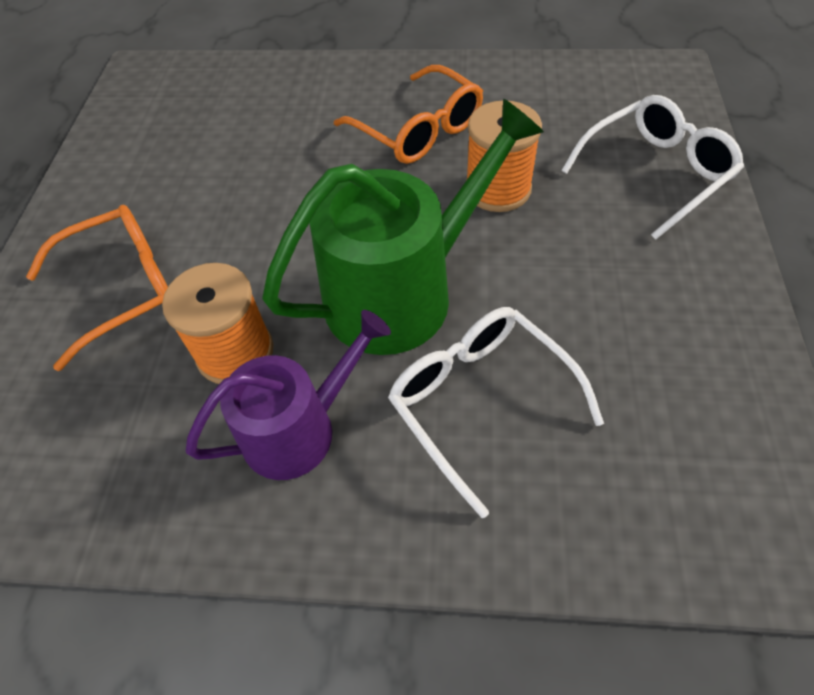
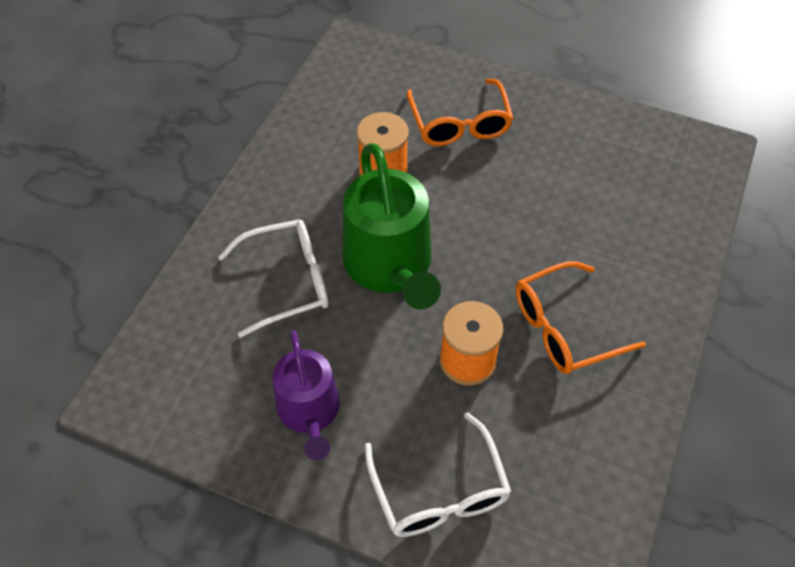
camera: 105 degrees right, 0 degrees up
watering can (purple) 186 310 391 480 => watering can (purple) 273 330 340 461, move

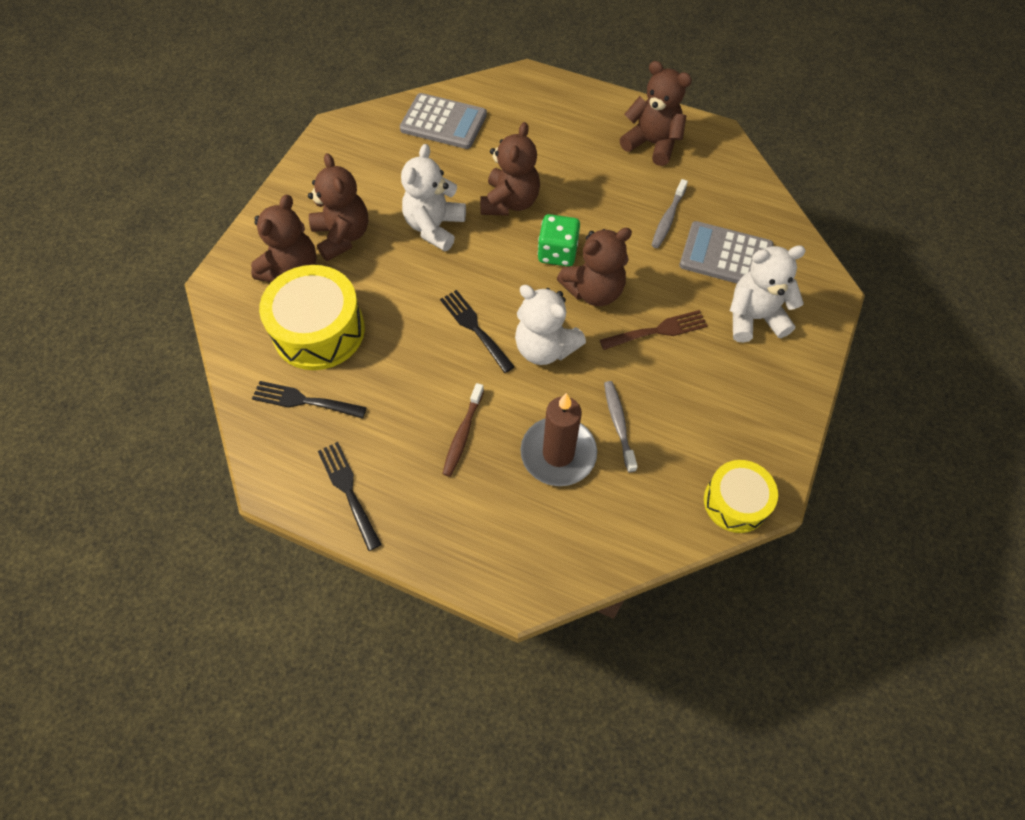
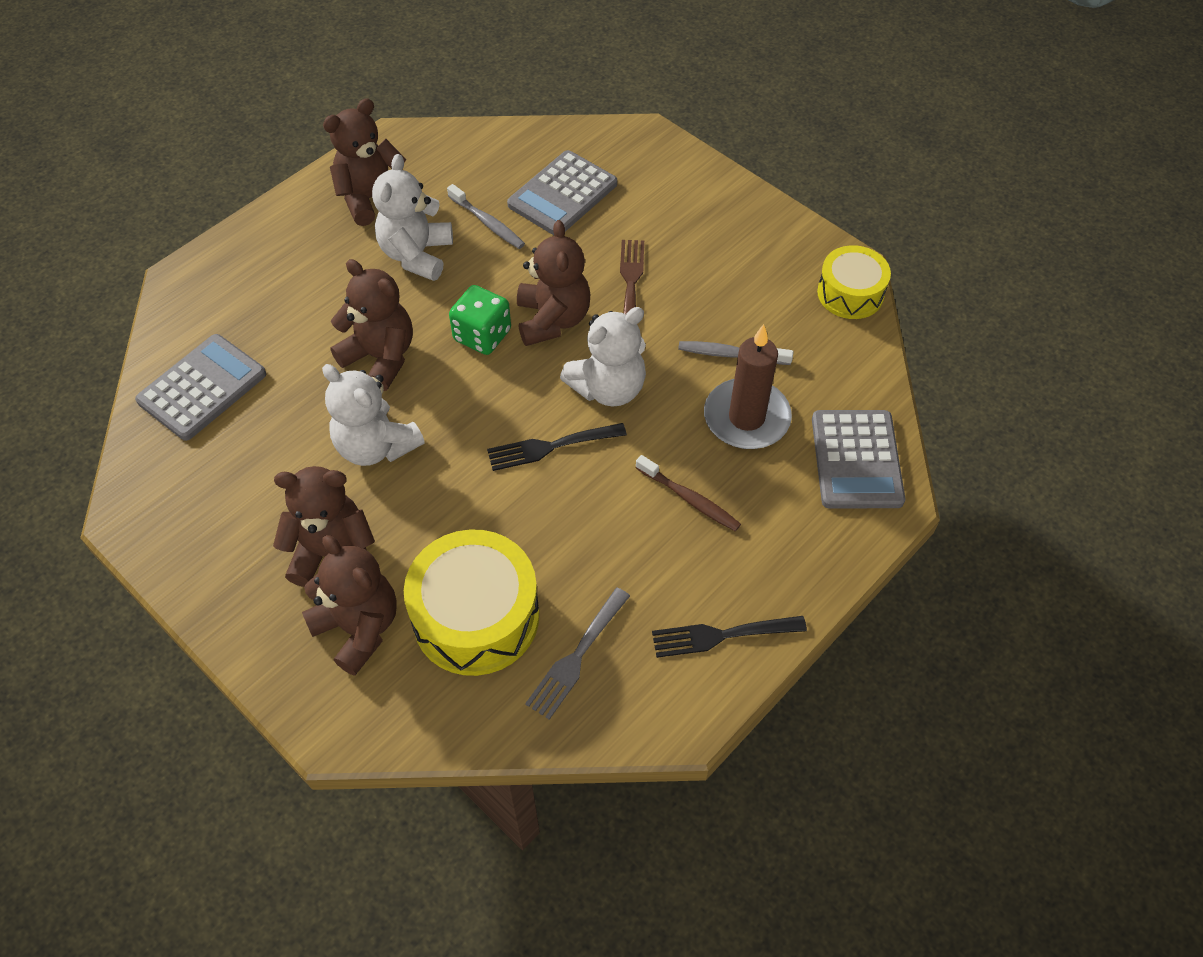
camera: 70 degrees left, 5 degrees down
teddy bear (white) 730 246 806 343 => teddy bear (white) 372 154 453 281, move
fork (black) 252 381 367 419 => fork (grey) 525 588 630 720
nothing => calculator (grey) 812 410 905 508

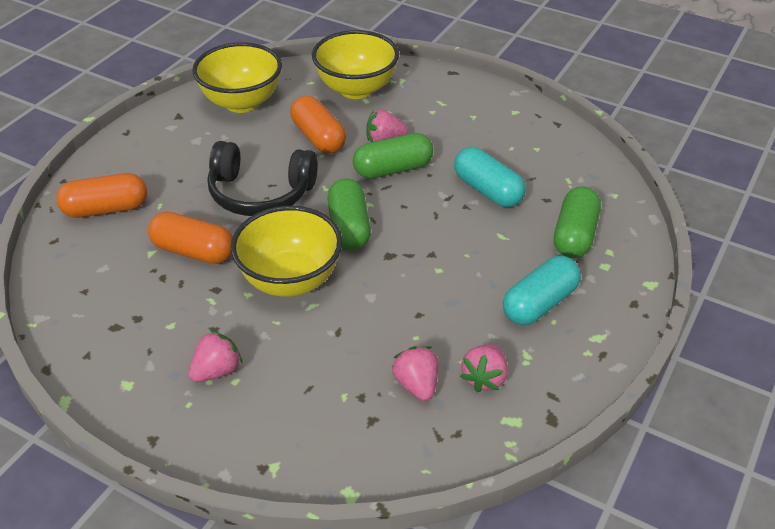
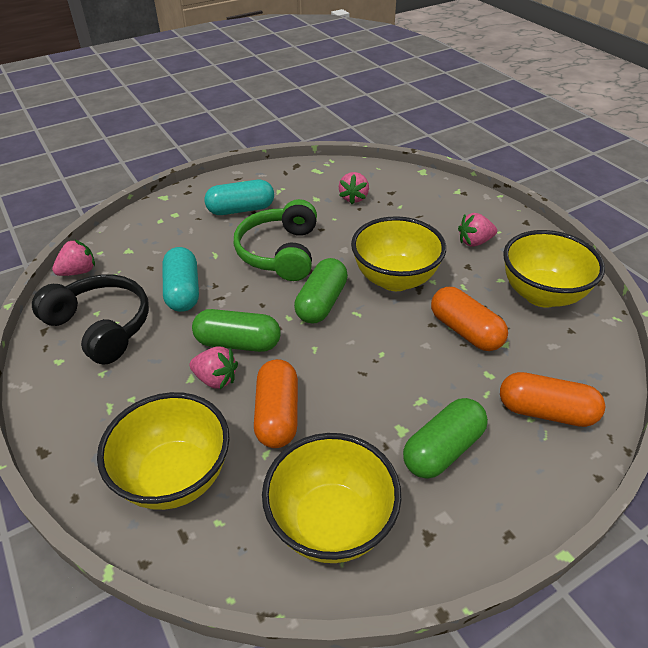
camera: 150 degrees left, 0 degrees up
headphones (black) 208 141 318 216 => headphones (black) 32 274 149 365, move
capsule (green) 554 186 601 258 => capsule (green) 403 398 488 479, move
strawberry (pink) 460 344 508 393 => strawberry (pink) 52 239 95 276, move
nothing => headphones (green) 234 199 317 281
nothing => bowl (yellow) 503 230 605 308

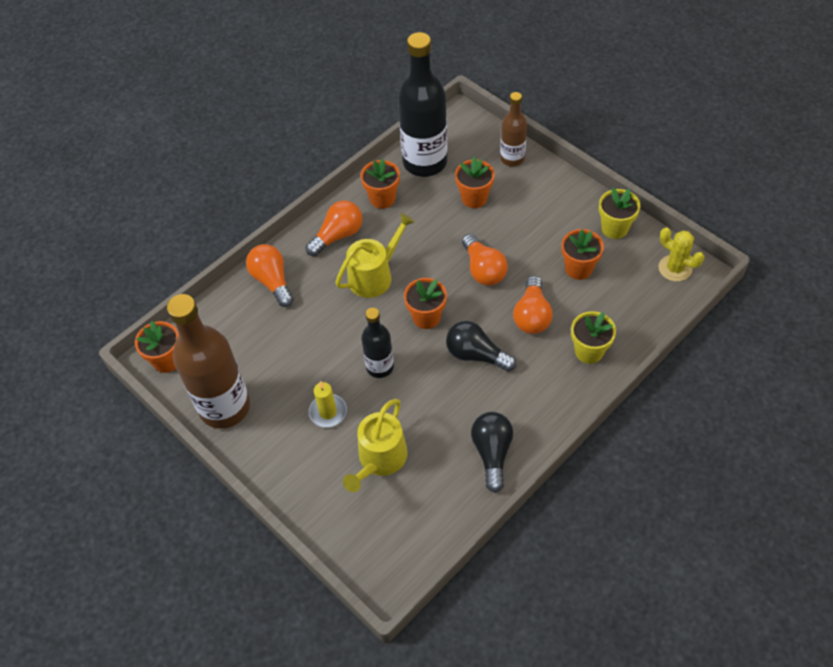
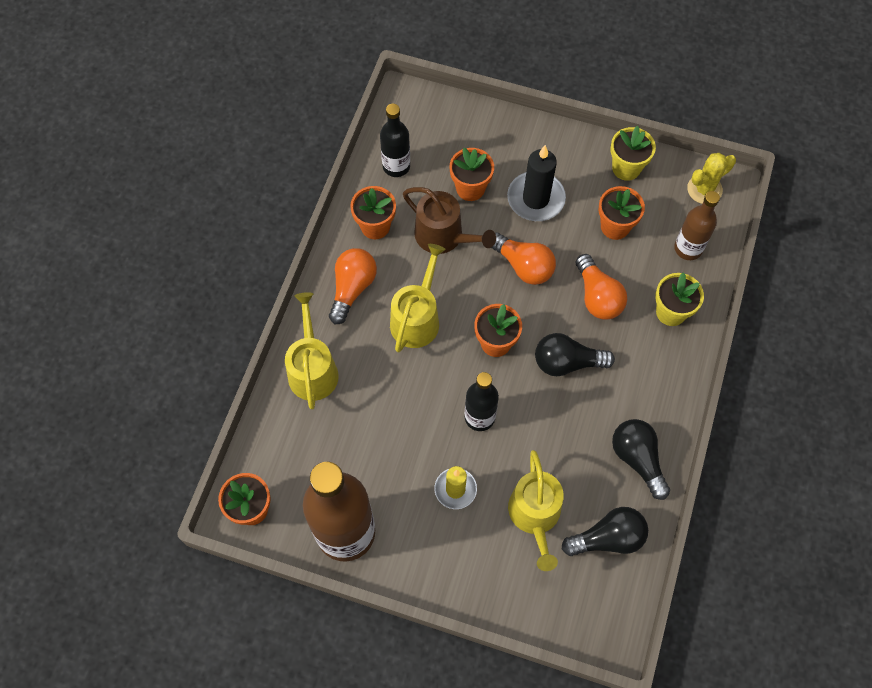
camera: 30 degrees left, 10 degrees up
bottle (black) 398 32 447 177 => bottle (black) 380 104 410 177, x0.54
bottle (brown) 500 92 527 167 => bottle (brown) 674 191 720 260, move
cactus (yellow) 659 227 704 282 => cactus (yellow) 687 153 736 204, 45 degrees counterclockwise
light bulb (orange) 246 244 294 307 => watering can (yellow) 285 292 339 410
nothing => candle (black) 507 145 566 221
nothing => watering can (brown) 403 187 496 254
nothing => light bulb (black) 562 507 648 556

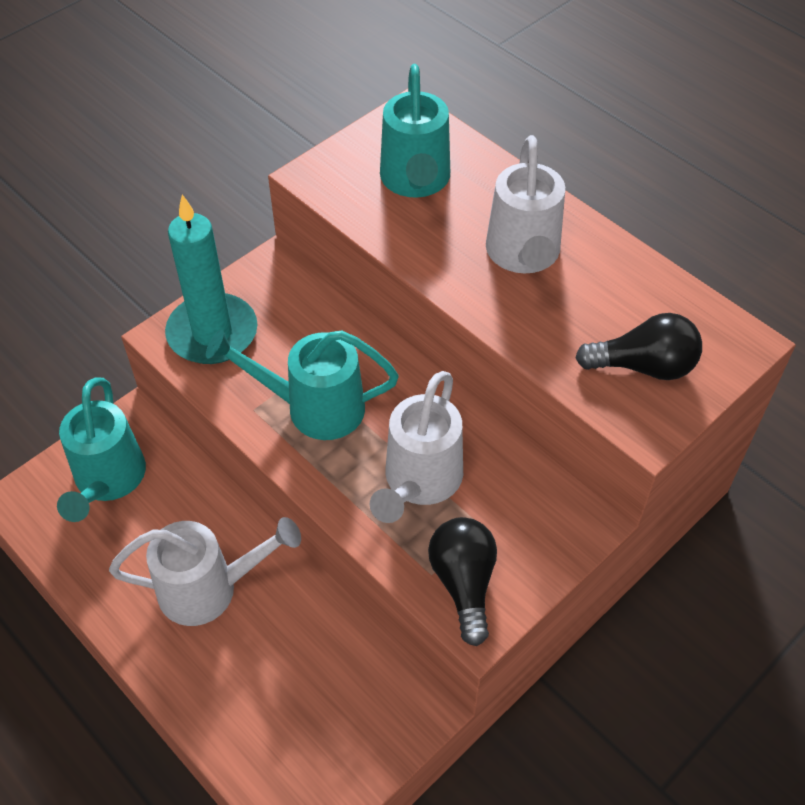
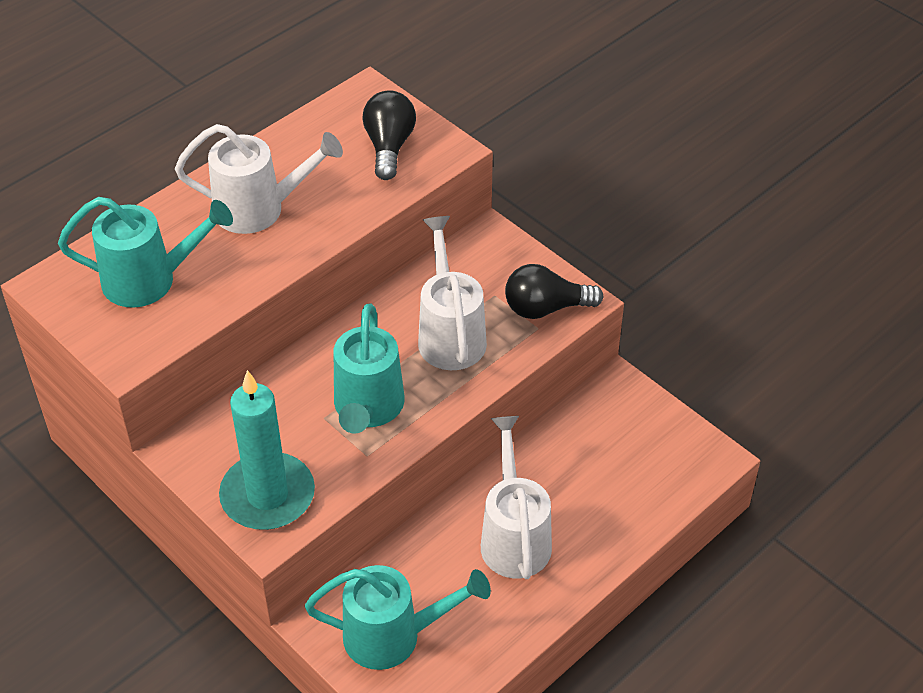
camera: 90 degrees left, 5 degrees down
watering can (white) 370 371 463 523 => watering can (white) 418 216 487 370, 120 degrees counterclockwise

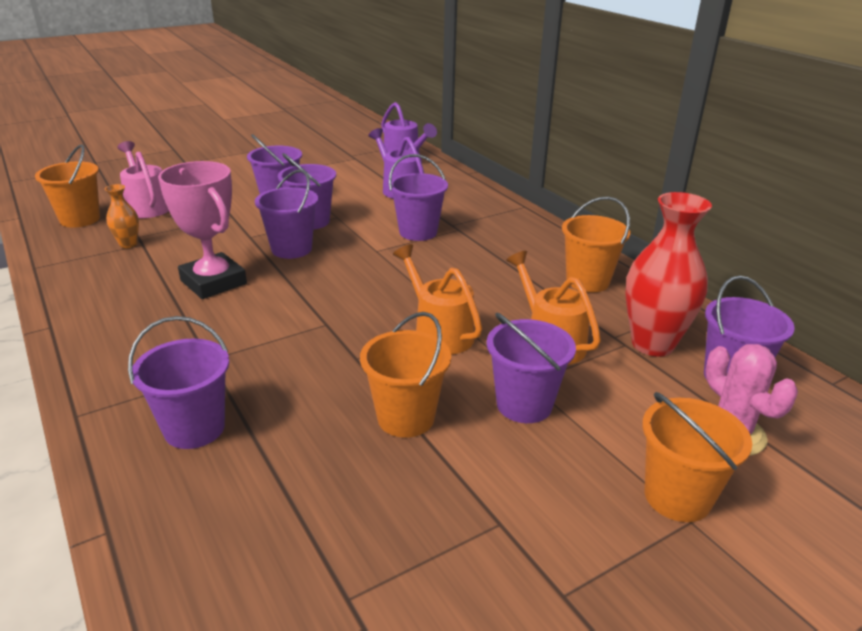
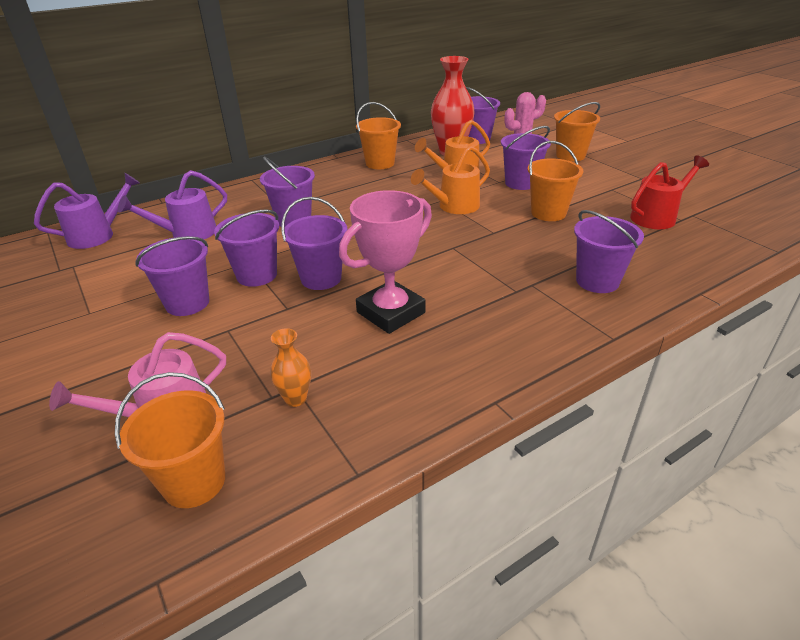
camera: 90 degrees left, 5 degrees up
nothing => watering can (red) 630 155 709 229

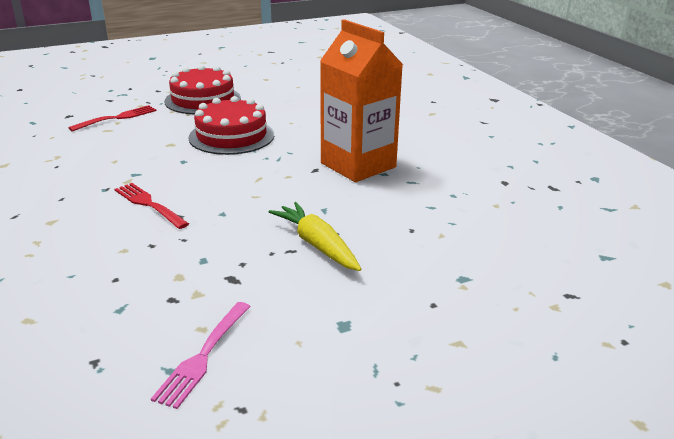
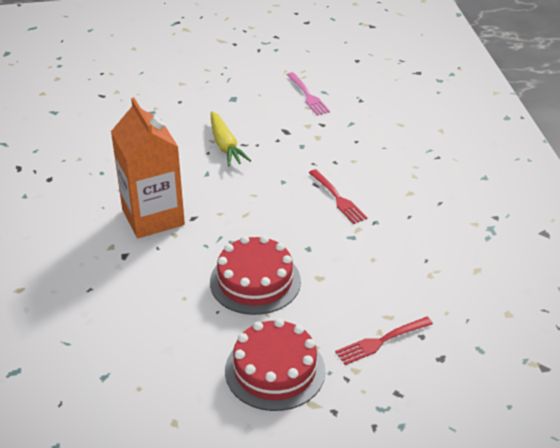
camera: 165 degrees left, 10 degrees up
fork (pink) 151 302 251 409 => fork (pink) 287 72 330 116, 120 degrees clockwise

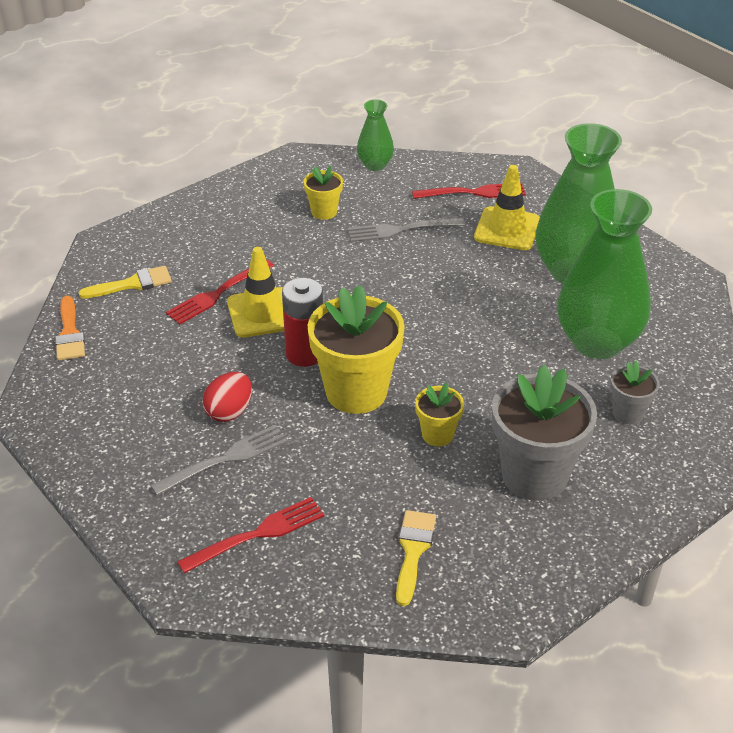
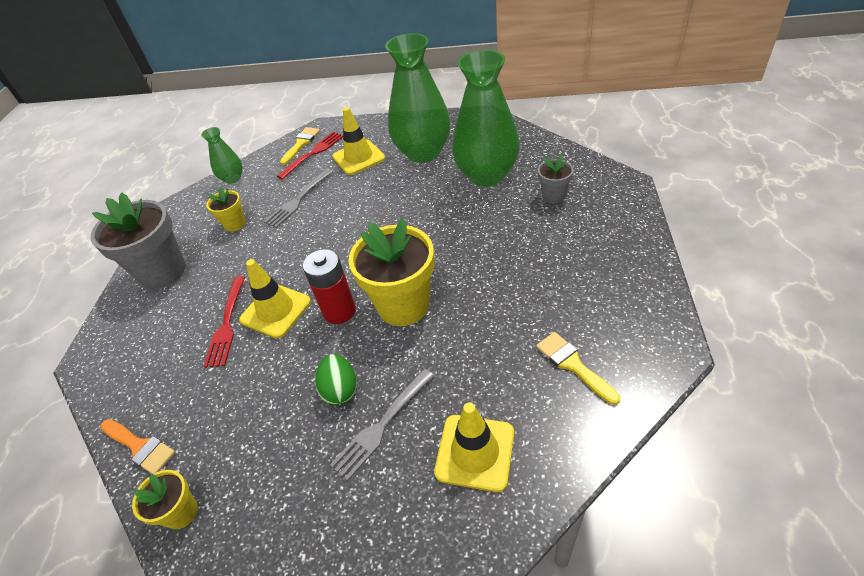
camera: 40 degrees left, 5 degrees up
brush (yellow) 79 266 172 299 => brush (yellow) 280 127 320 165, move
flower pot (grey) 492 365 597 501 => flower pot (grey) 91 192 186 289, move
egg (red) 202 372 252 422 => egg (green) 315 354 357 406
flower pot (yellow) 415 383 464 446 => flower pot (yellow) 132 470 198 529, move
fork (grey) 150 425 288 496 => fork (grey) 330 369 434 481, 150 degrees counterclockwise
fork (red) 177 497 324 574 => traffic cone (yellow) 434 403 514 492

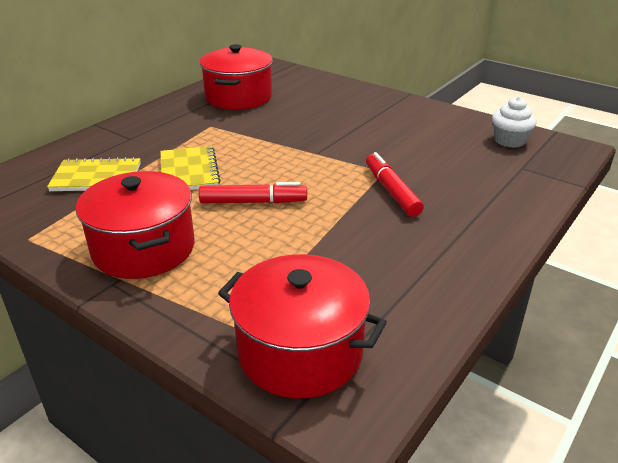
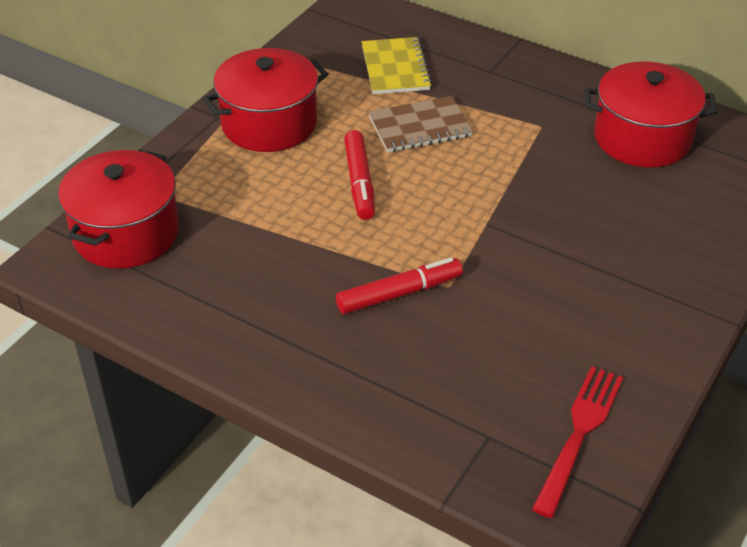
camera: 85 degrees right, 10 degrees up
cupcake (white) 492 96 537 148 => fork (red) 532 366 623 518
notebook (yellow) 160 146 221 190 => notebook (brown) 368 96 473 153

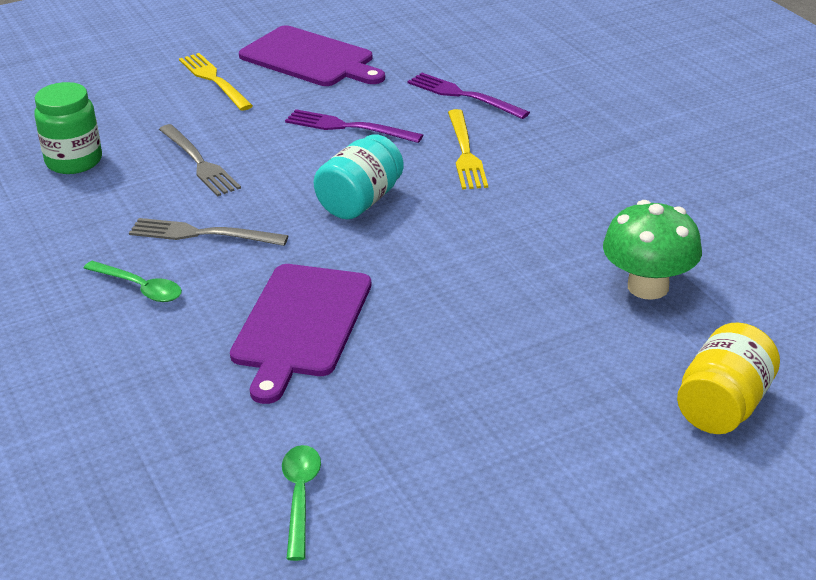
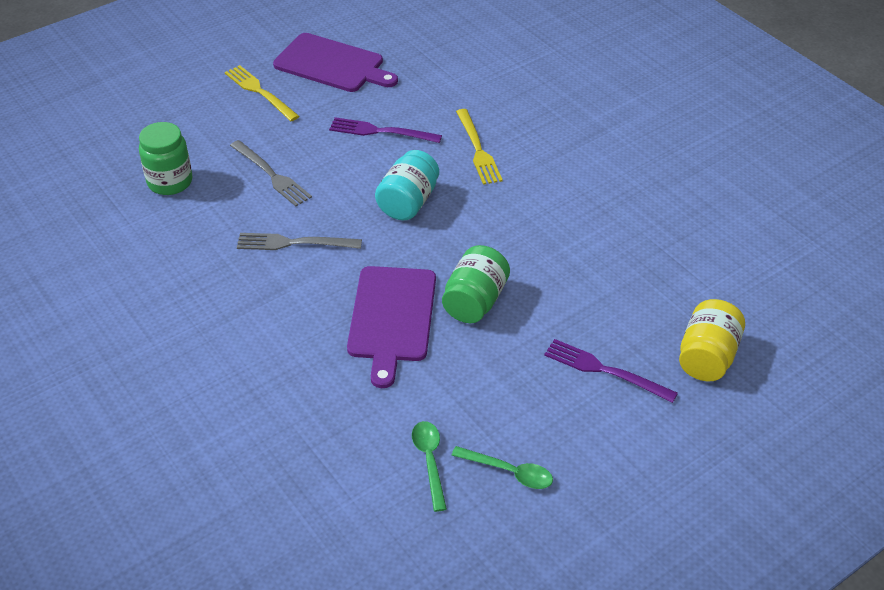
camera: 10 degrees left, 10 degrees up
fork (purple) 407 73 530 119 => fork (purple) 544 339 678 403, move
mushroom (green) 603 200 702 300 => nothing
spoon (green) 84 261 182 302 => spoon (green) 451 446 553 489, move
nothing => jar (green) 442 245 510 323

